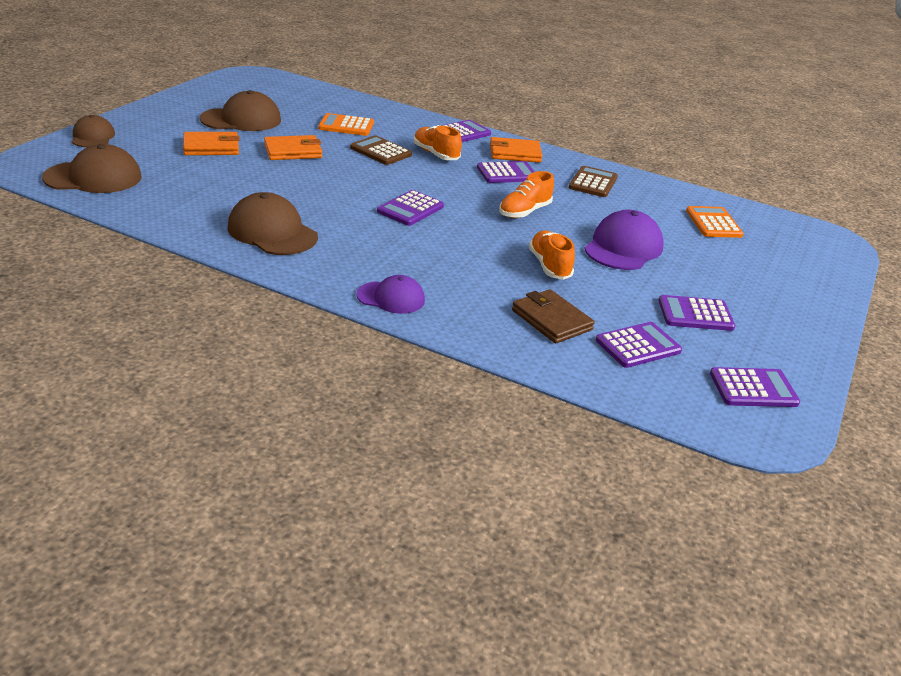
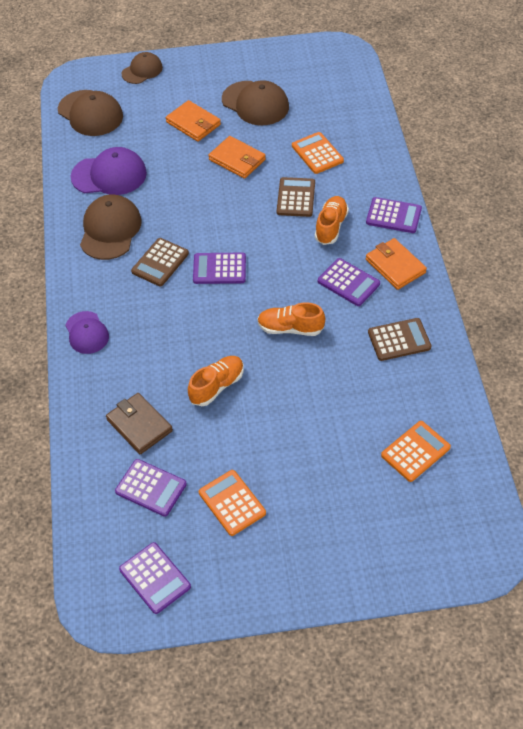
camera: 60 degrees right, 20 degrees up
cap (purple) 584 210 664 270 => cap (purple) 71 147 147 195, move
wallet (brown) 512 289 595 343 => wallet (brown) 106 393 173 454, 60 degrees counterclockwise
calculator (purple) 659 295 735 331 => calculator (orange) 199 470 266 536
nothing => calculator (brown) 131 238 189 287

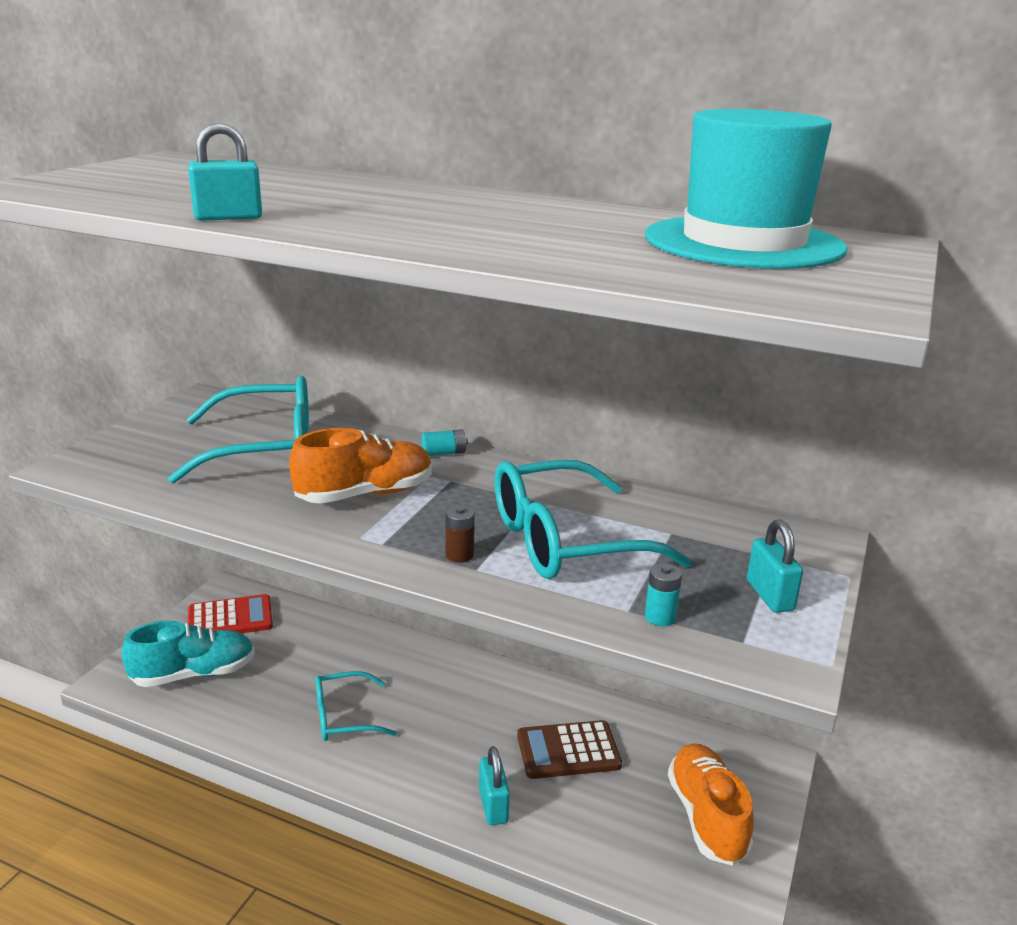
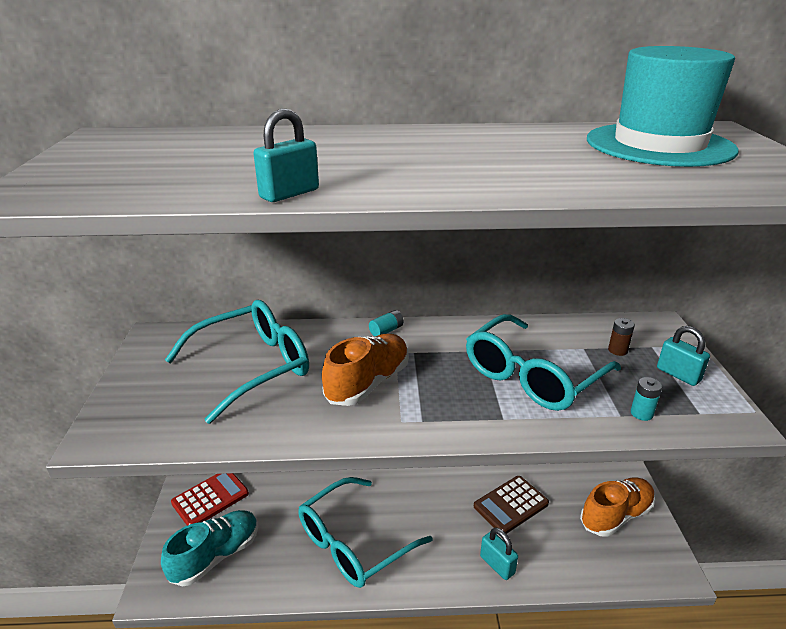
camera: 25 degrees left, 5 degrees up
battery (brown) 445 505 475 563 => battery (brown) 608 318 635 356, move
glasses (turquoise) 315 671 397 741 => glasses (turquoise) 298 477 433 588, x1.71
shoe (orange) 668 743 754 866 => shoe (orange) 580 478 655 537, 90 degrees clockwise

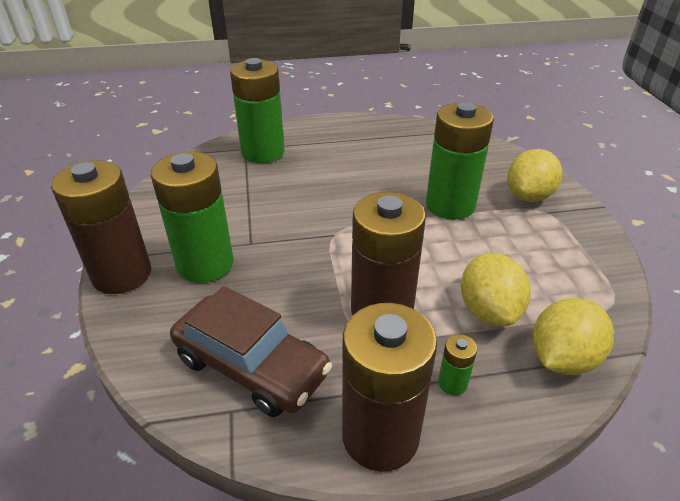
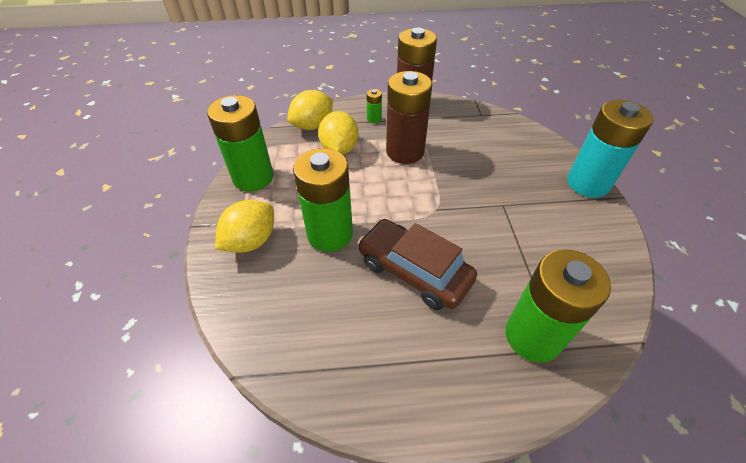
camera: 175 degrees left, 10 degrees up
battery (green) 151 152 234 283 => battery (green) 207 95 273 192, move
battery (brown) 51 160 151 294 => battery (turquoise) 567 100 653 198
car (brown) 170 286 332 417 => car (brown) 358 219 477 310, move

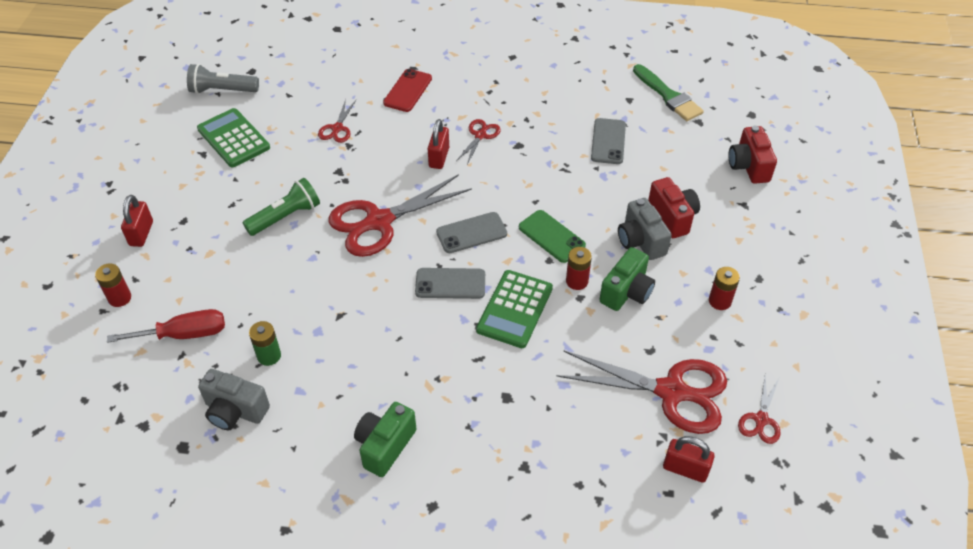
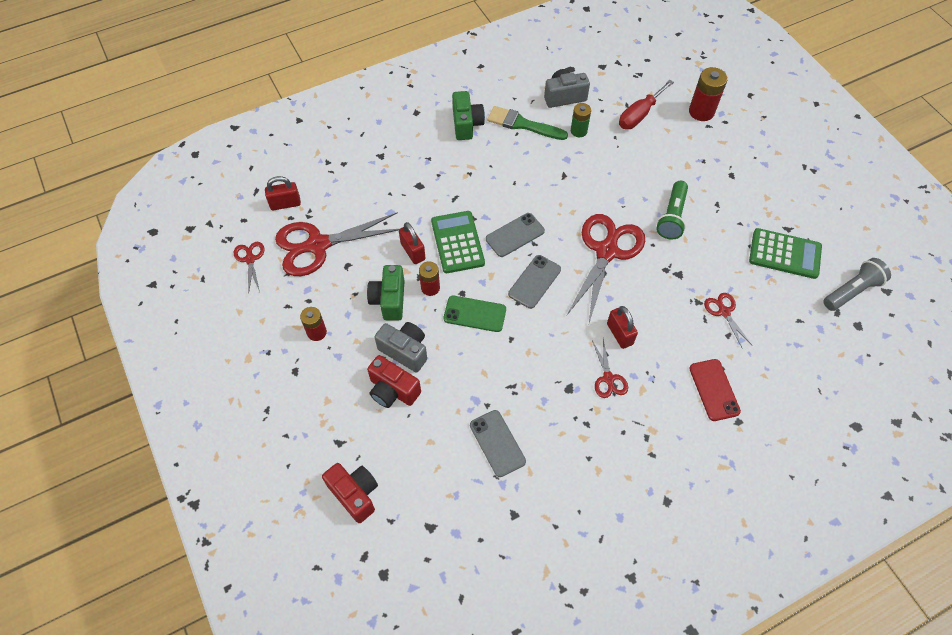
camera: 145 degrees right, 10 degrees up
brush (green) 633 64 704 121 => brush (green) 487 106 568 140, move
padlock (red) 121 195 153 247 => padlock (red) 399 222 425 264, move
battery (red) 95 263 131 307 => battery (red) 689 67 728 121, x1.55

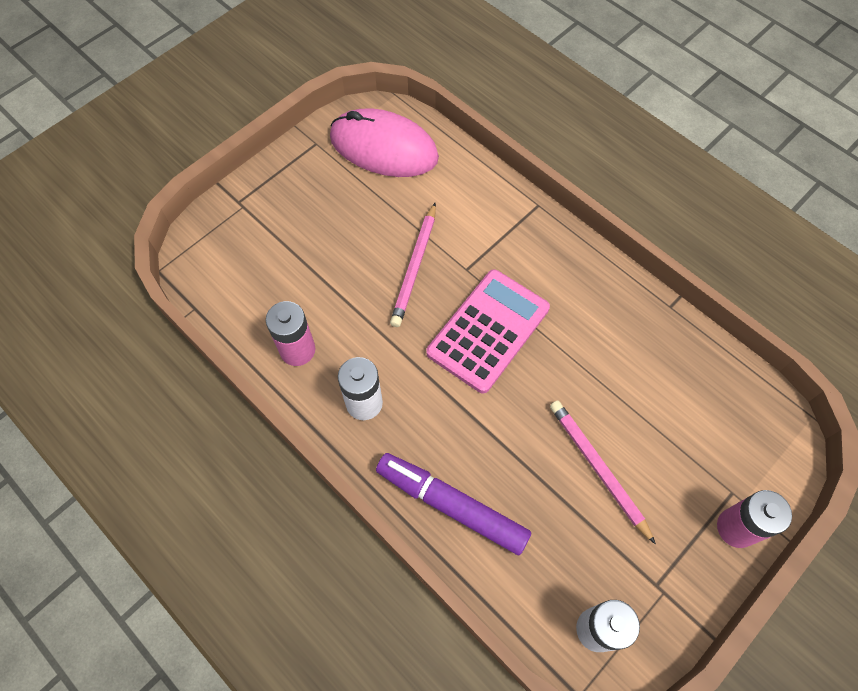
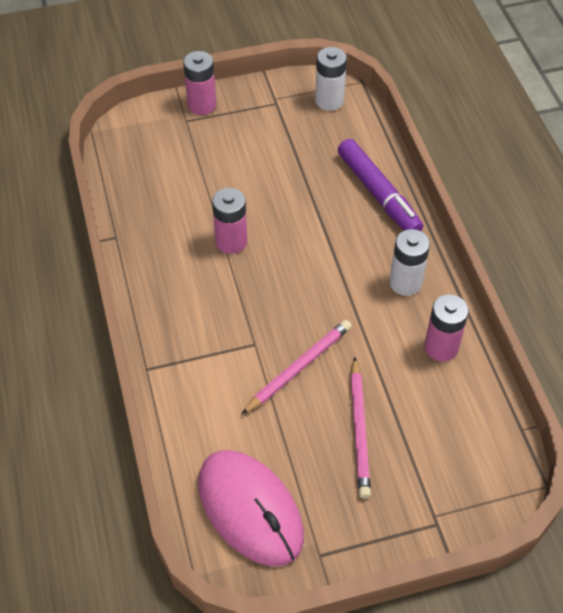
camera: 150 degrees left, 10 degrees down
calculator (pink) 426 269 550 394 => nothing
pencil (pink) 550 401 656 544 => pencil (pink) 350 357 371 498, move
nothing => battery (pink) 212 188 247 254

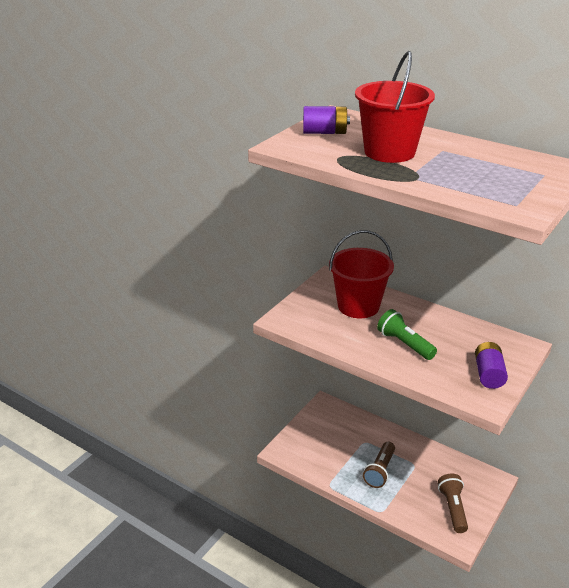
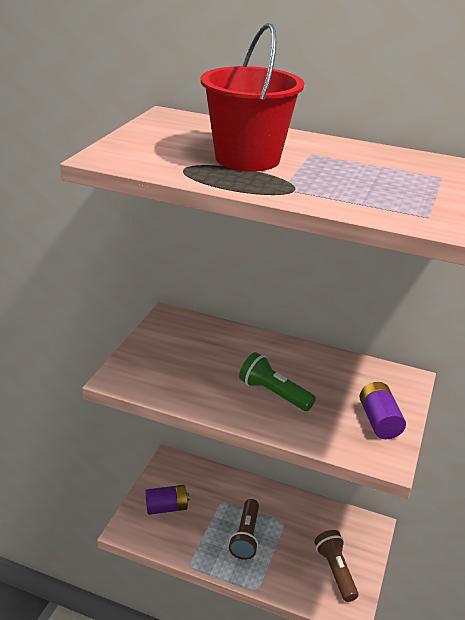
camera: 15 degrees left, 0 degrees up
battery (purple) 303 106 350 134 => battery (purple) 146 485 190 515, move
bucket (red) 329 230 394 318 => nothing

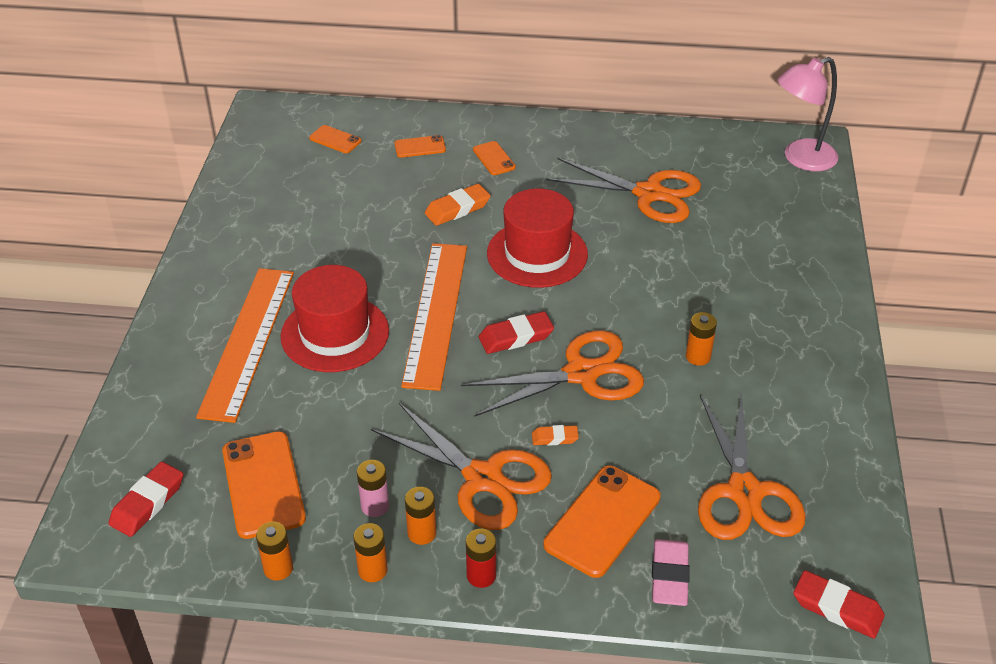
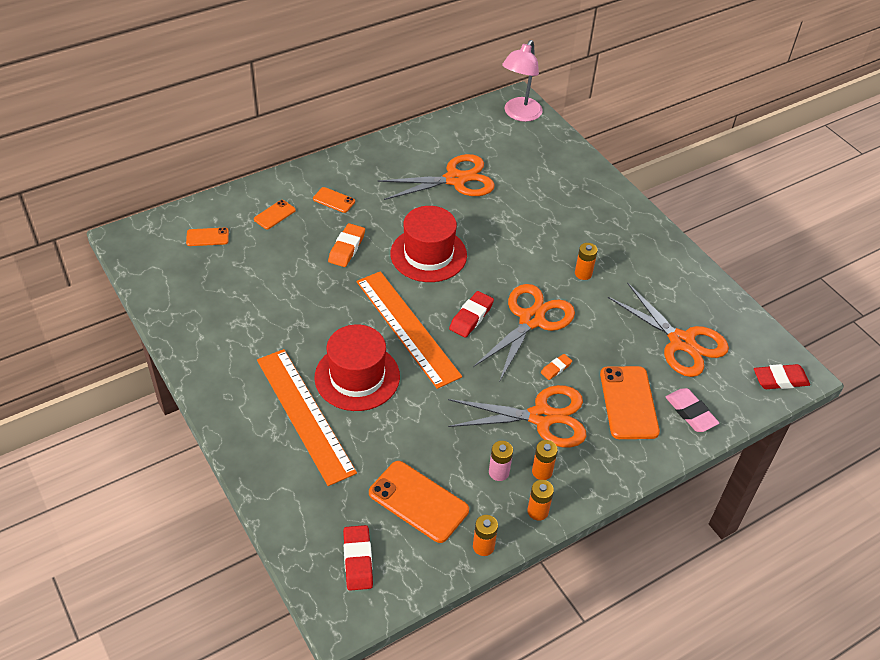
camera: 40 degrees left, 5 degrees up
battery (red) 466 529 496 588 => nothing

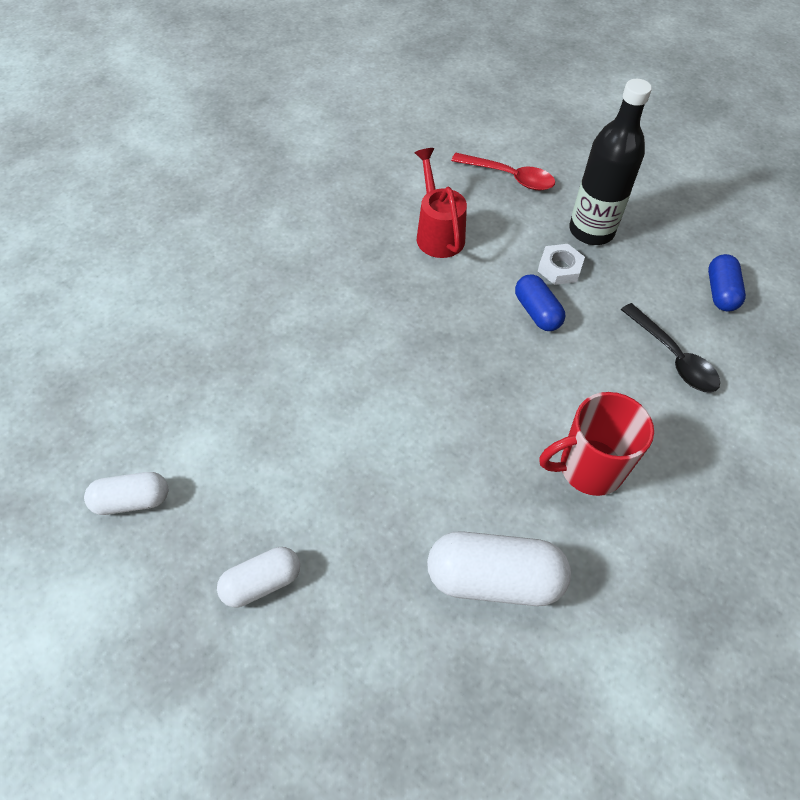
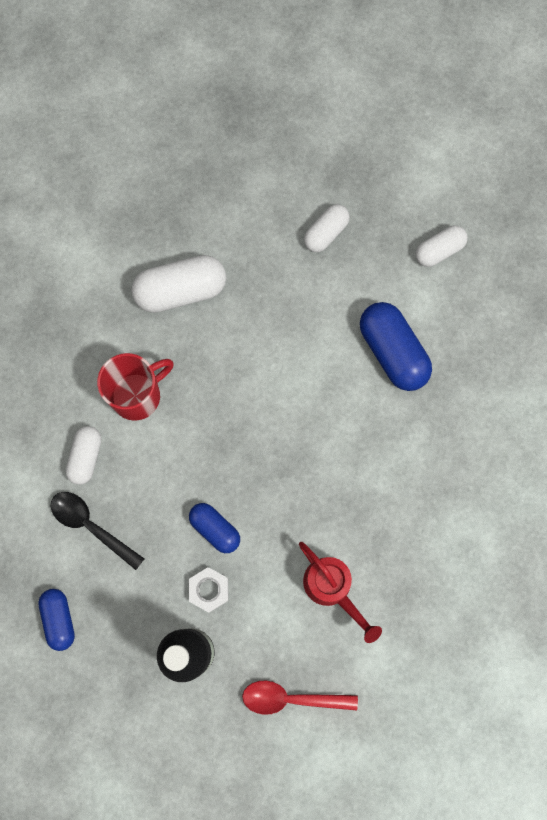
camera: 160 degrees right, 20 degrees up
nothing => capsule (blue) 360 302 432 391
nothing => capsule (white) 66 426 101 485

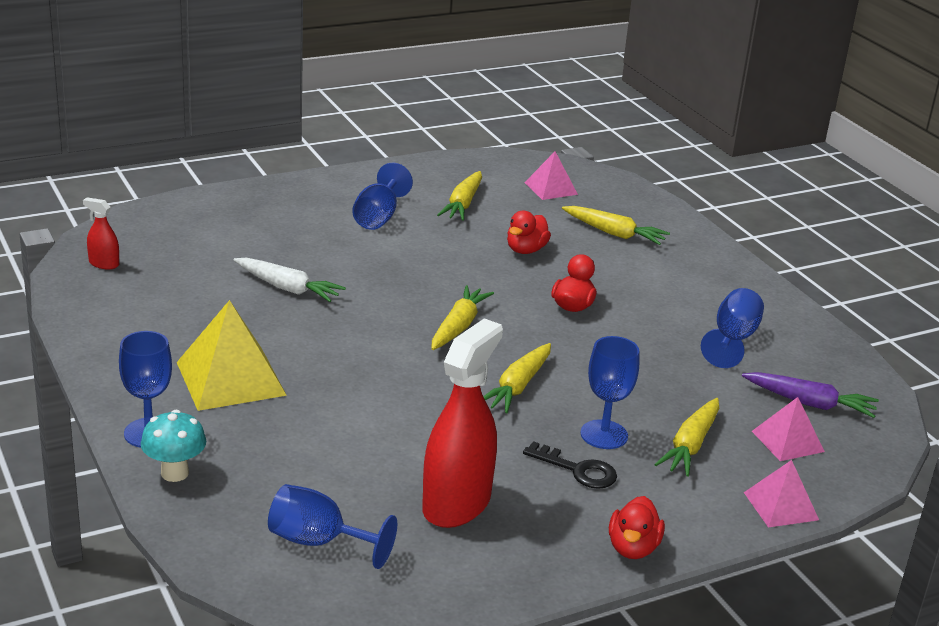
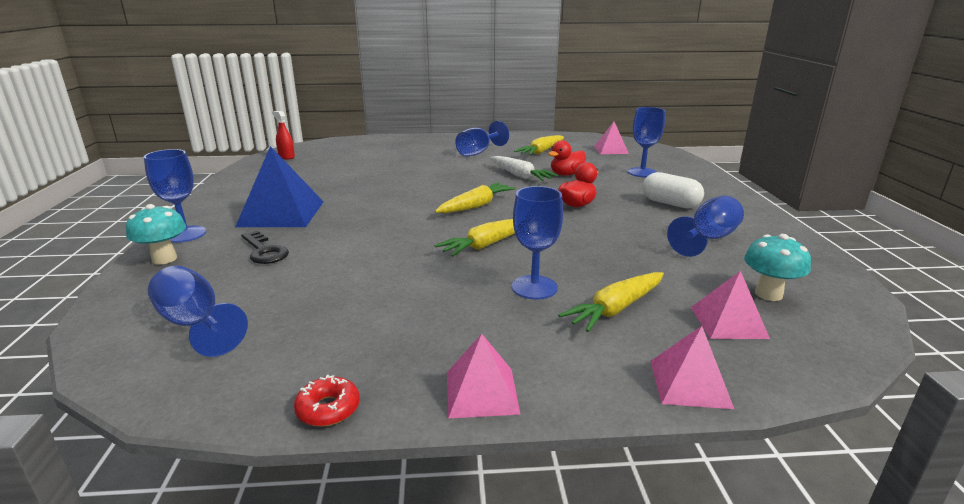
camera: 25 degrees right, 5 degrees down
carrot (yellow) 562 206 670 245 => goblet (blue) 628 107 665 177
carrot (white) 233 258 346 302 => carrot (white) 490 156 558 181, move
pyramid (yellow) 177 300 287 411 => pyramid (blue) 235 146 324 227
spray bottle (red) 422 318 503 528 => nothing
carrot (purple) 742 372 879 418 => mushroom (turquoise) 744 234 811 301
key (black) 523 441 617 489 => key (black) 241 231 289 264, move
duck (red) 609 496 665 559 => pyramid (pink) 447 334 521 418
nothing => capsule (white) 642 172 704 209
nothing => donut (red) 294 375 360 427

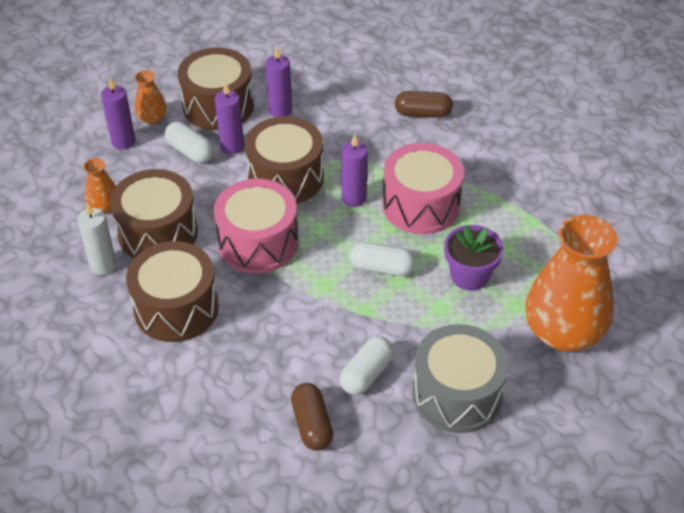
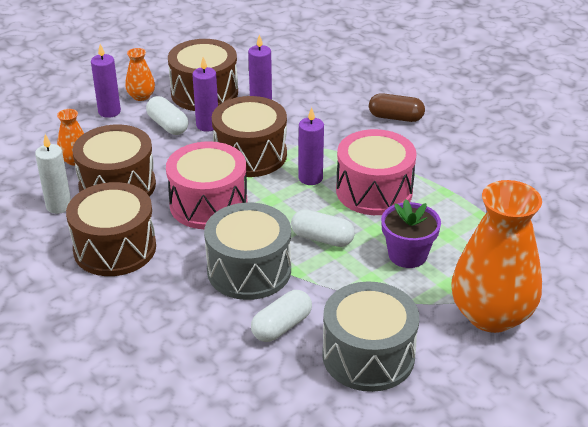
camera: 10 degrees right, 10 degrees down
capsule (brown) 291 383 333 451 => nothing
nothing => drum (grey) 204 203 291 300

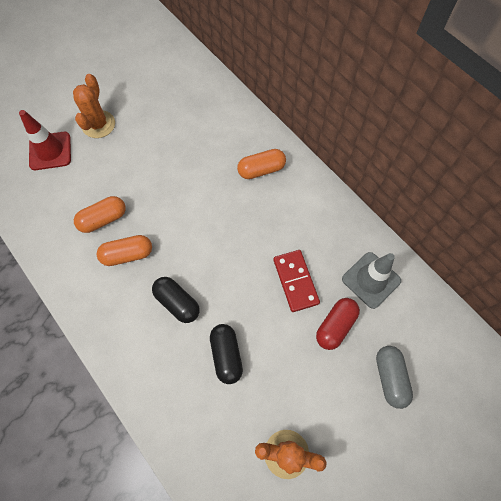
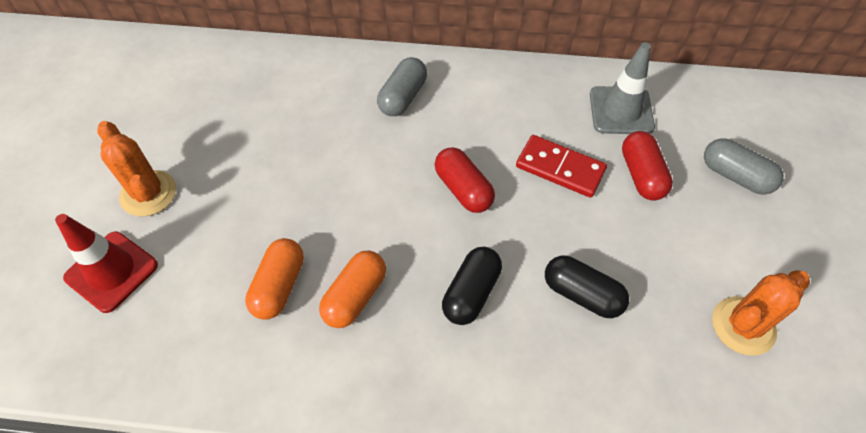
camera: 45 degrees left, 10 degrees down
capsule (orange) 237 149 286 179 => capsule (grey) 377 57 427 116
capsule (black) 152 277 199 323 => capsule (black) 442 247 502 325, 60 degrees counterclockwise
nothing => capsule (red) 435 147 495 213

